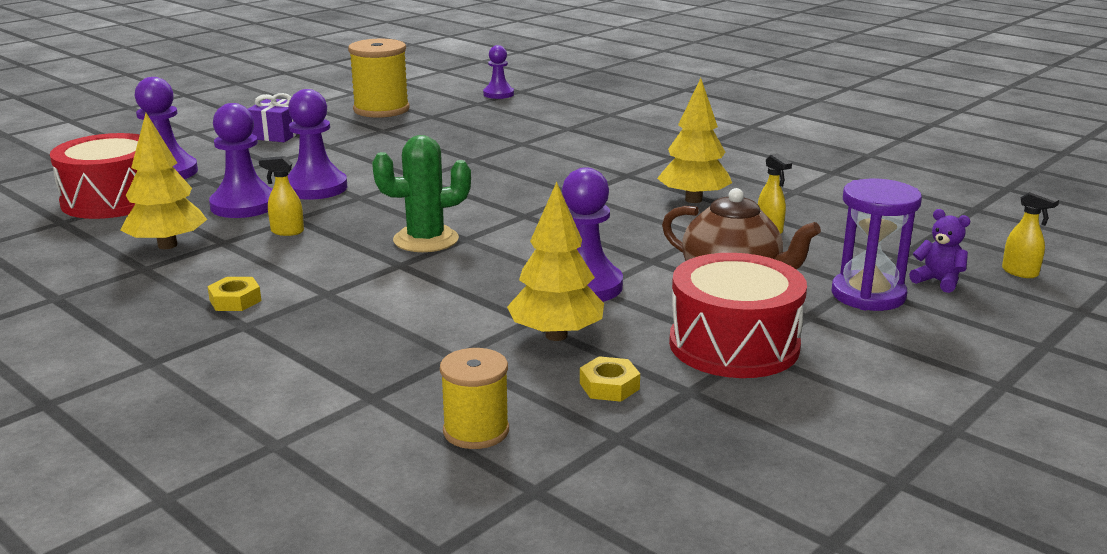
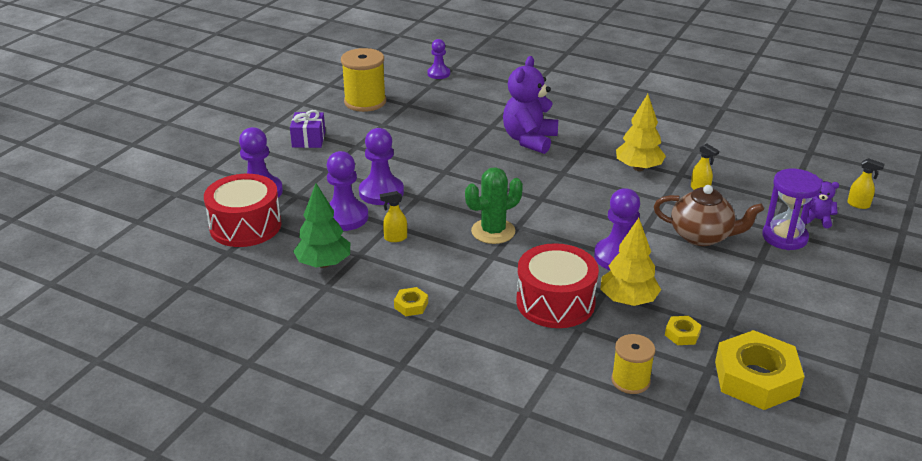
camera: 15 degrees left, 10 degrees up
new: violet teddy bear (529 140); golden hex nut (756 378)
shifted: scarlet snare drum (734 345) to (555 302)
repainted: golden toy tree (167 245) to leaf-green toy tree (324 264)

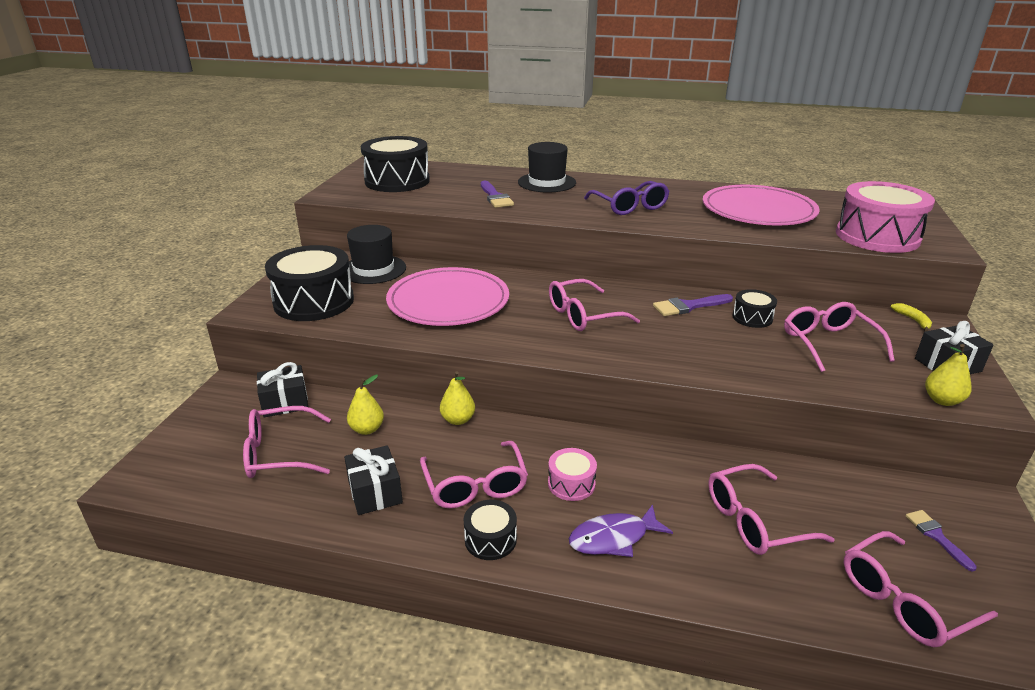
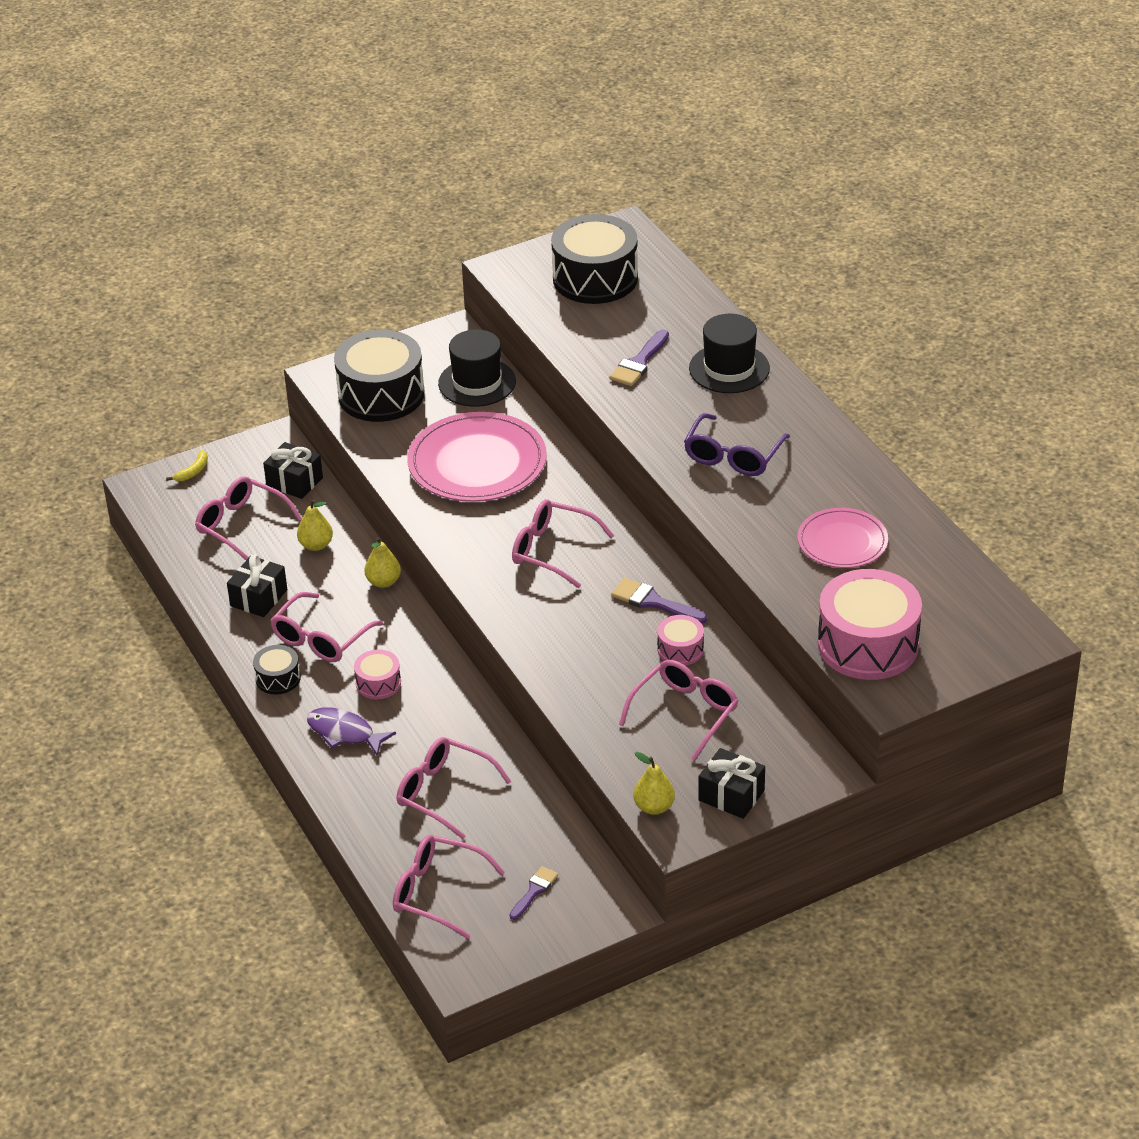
camera: 50 degrees right, 10 degrees up
shifted: golden banana (913 320) to (193 471)
repainted: jet-black snare drum (752 318) to pink snare drum (680 649)
scaled: pink plate (758 210) = (842 542) x0.60

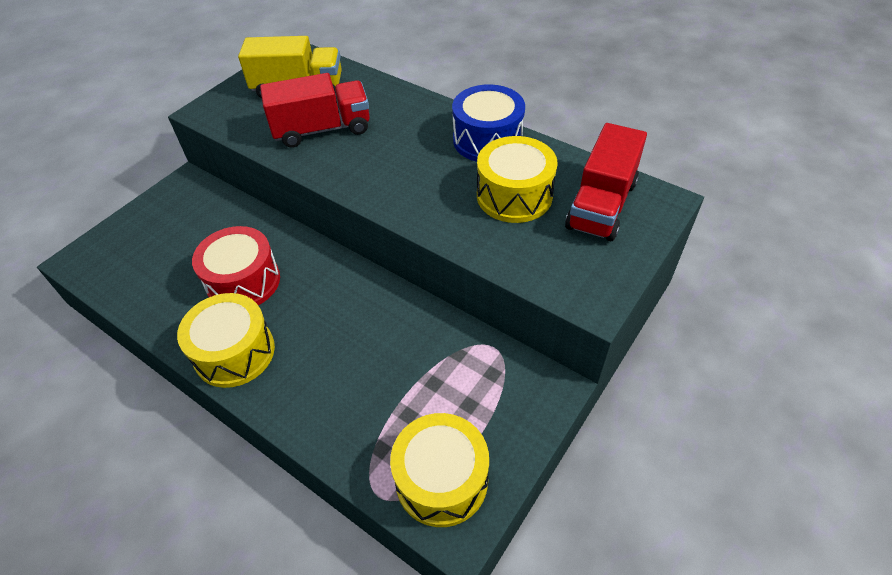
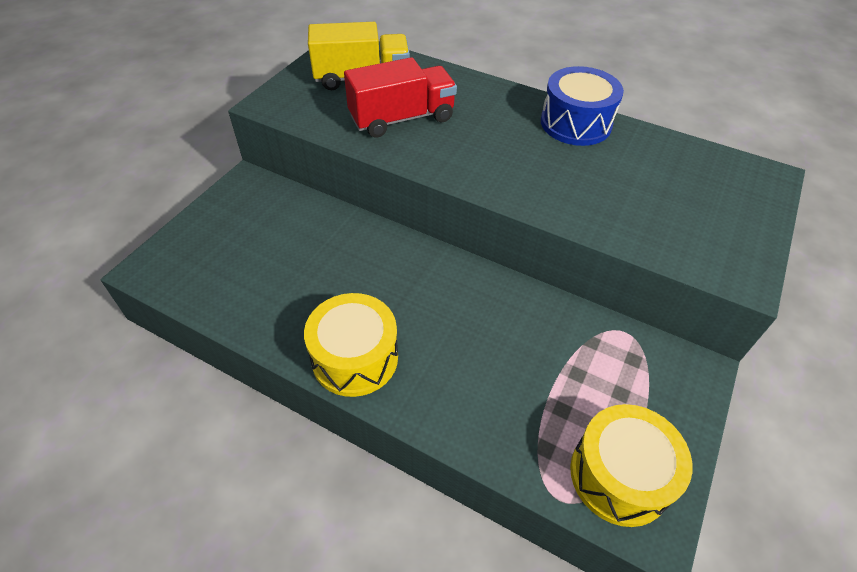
camera: 10 degrees left, 0 degrees up
gone: scarlet lorry (601 205); golden snare drum (514 195); scarlet snare drum (243 281)

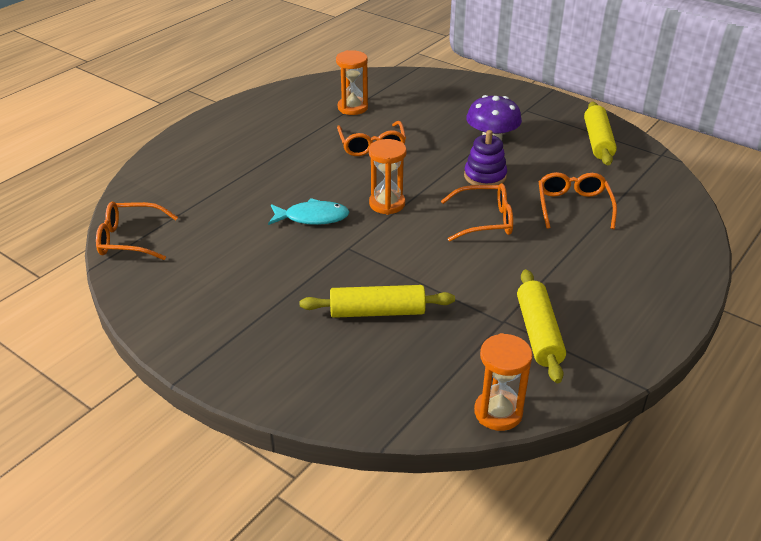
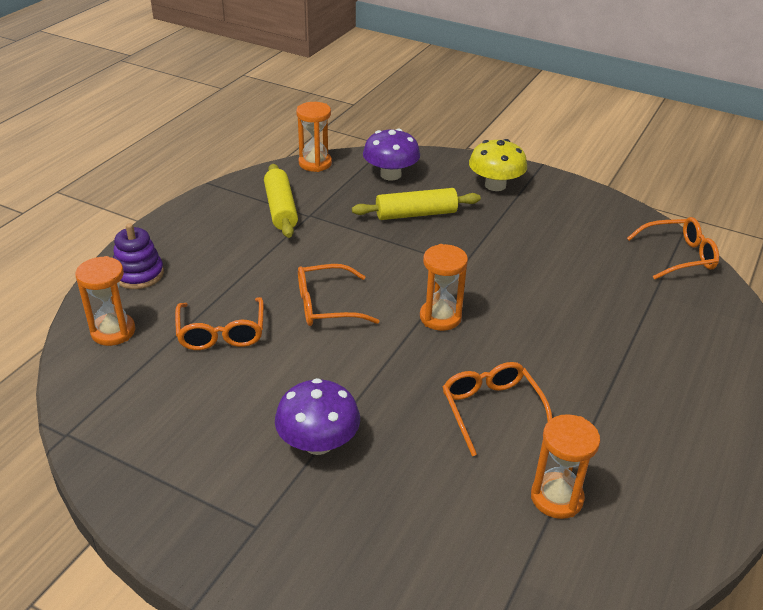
camera: 170 degrees right, 0 degrees up
gone: golden pastry roller (597 141); aqua fish figure (312 217)
new: violet toadstool (390 174); golden toadstool (495 185); orange hourglass (113 331)
shifted: violet ring stacker (485 176) to (139 274)

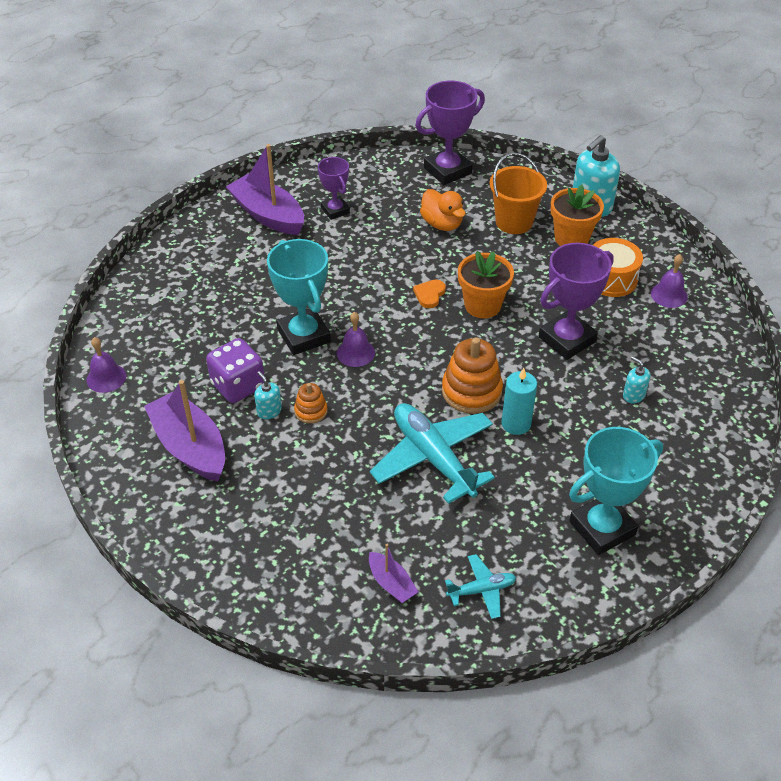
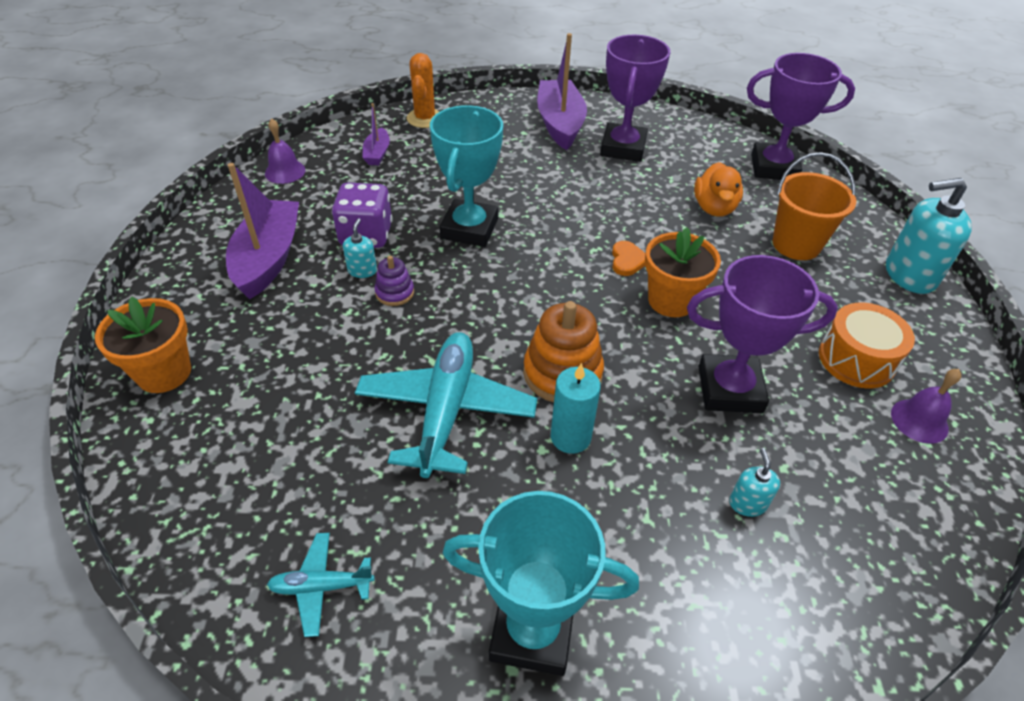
camera: 40 degrees right, 0 degrees up
gone: violet hand bell (355 352)
new: orange cactus (425 118)
shifted: orange flower pot (571 238) to (164 372); violet toy boat (391 583) to (377 154)
repainted: orange ring stacker (311 411) to violet ring stacker (394 293)
rotated: orange heart shape (429 294) = (627 260) 120 degrees clockwise; aqua aeroplane (481 590) = (321 586) 150 degrees clockwise
scaled: violet prize cup (335 210) = (623 148) x1.68

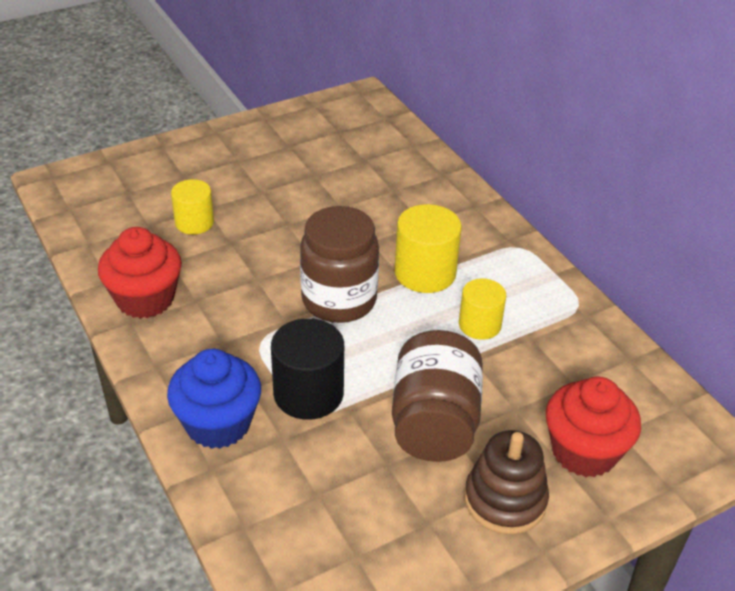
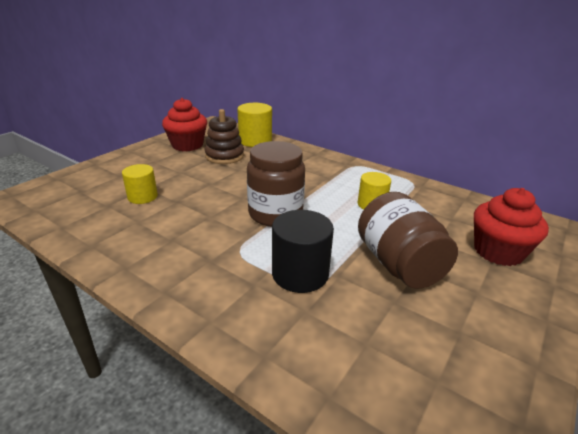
camera: 25 degrees left, 10 degrees down
gone: blue fairy cake (218 424)
shifted: golden cylinder (425 273) to (255 141); scarlet fairy cake (145 299) to (187 145); dark brown ring stacker (505 500) to (224 156)

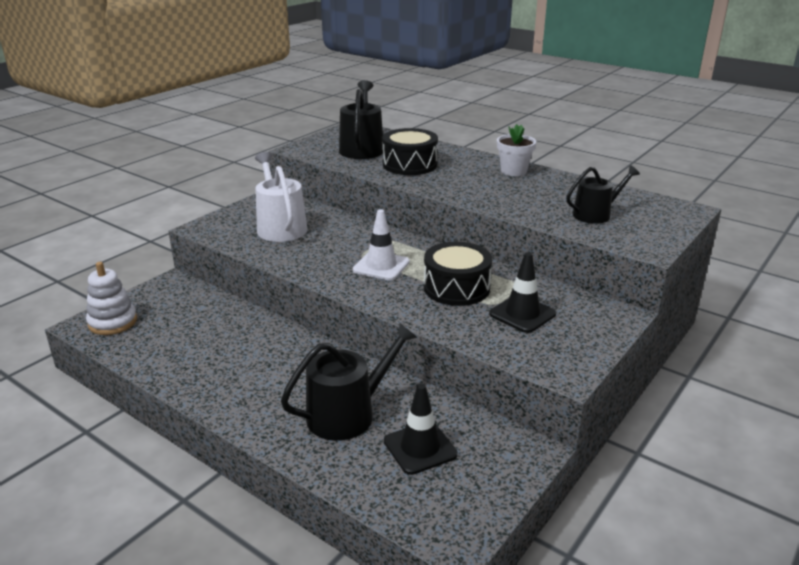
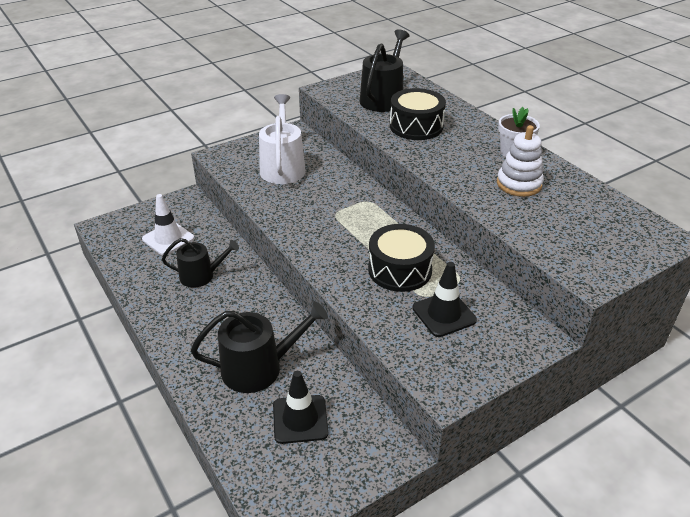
camera: 20 degrees right, 10 degrees up
shifted: jet-black watering pot (595 214) to (201 275); pure white traffic cone (381 266) to (168 239); pure white ring stacker (113 322) to (519 184)

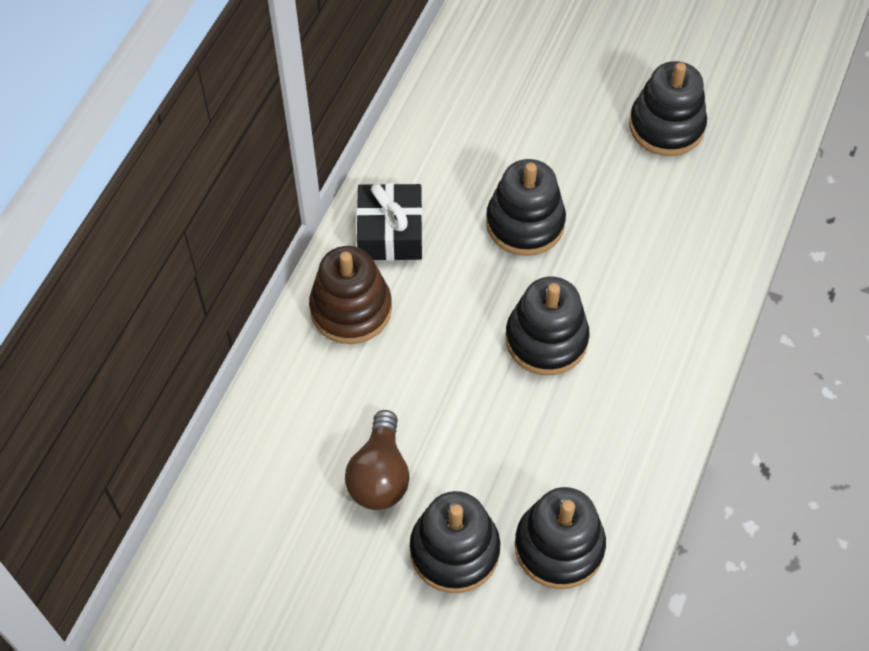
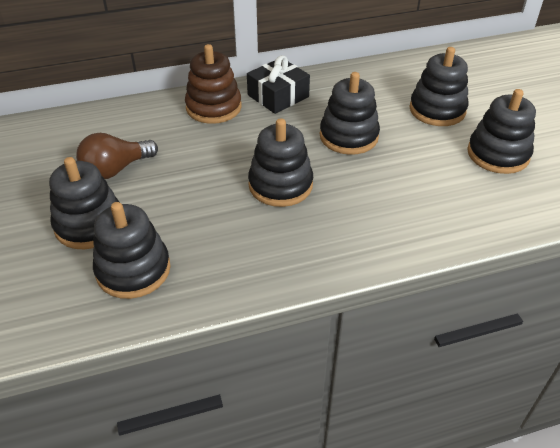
camera: 50 degrees right, 15 degrees down
new: jet-black ring stacker (437 110)

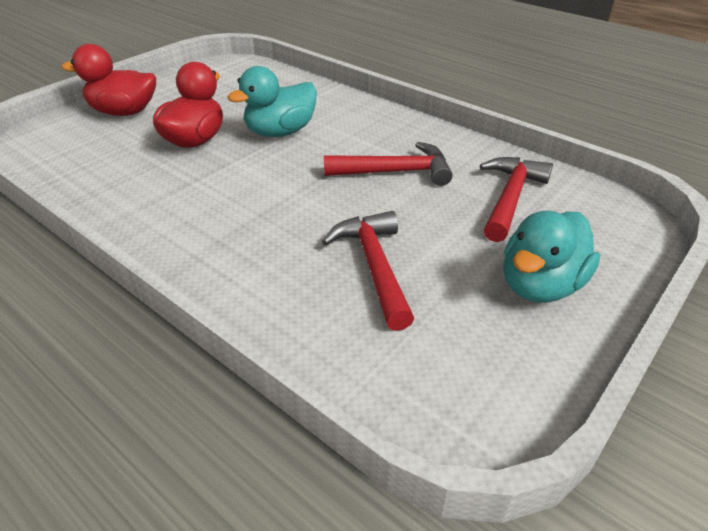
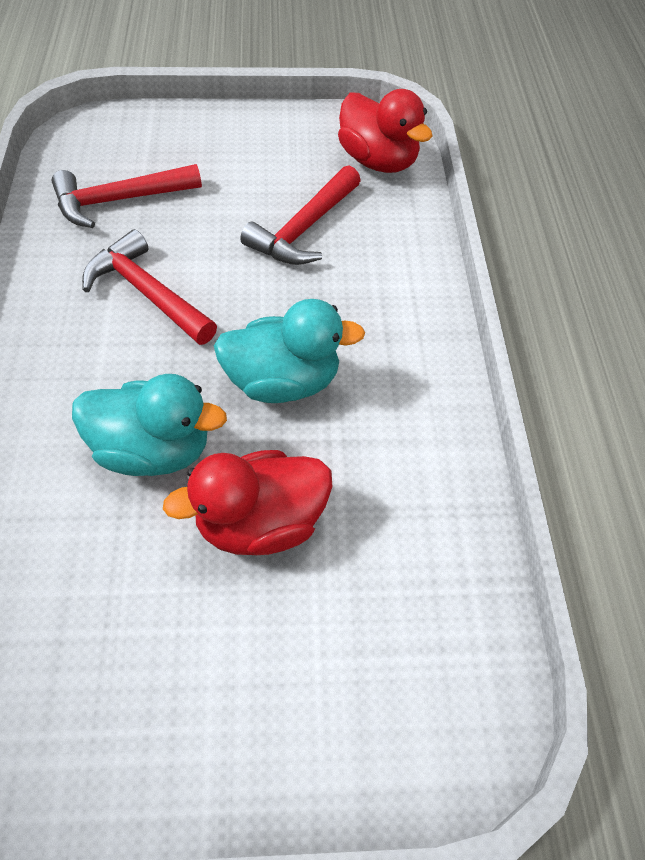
camera: 135 degrees left, 15 degrees up
shifted: scarlet duck (124 112) to (378 161); aqua duck (540 285) to (283 382)

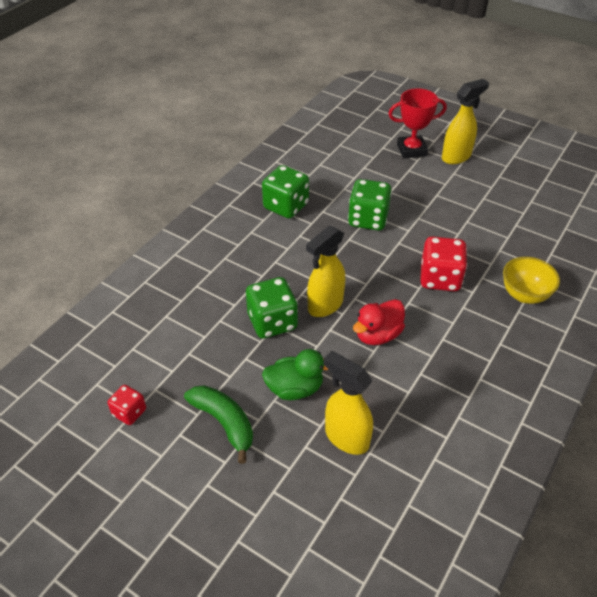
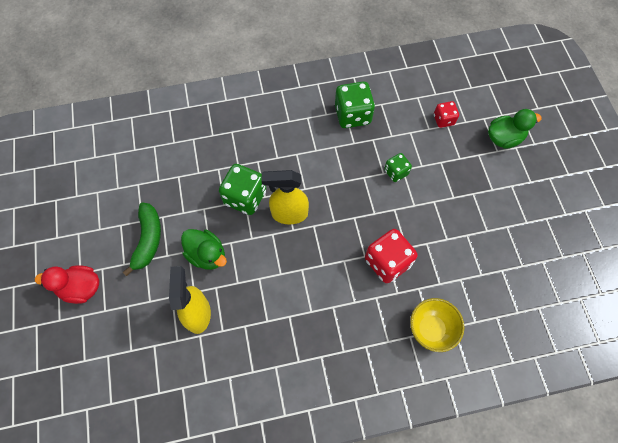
camera: 45 degrees right, 20 degrees up
gone: golden spray cleaner (456 157)
shifted: scarlet duck (377 335) to (81 288); scarlet die (129 412) to (443 120)
swapped: scarlet prize cup (411 150) to leaf-green duck (504 138)
scaled: leaf-green die (368 219) = (396 172) x0.57

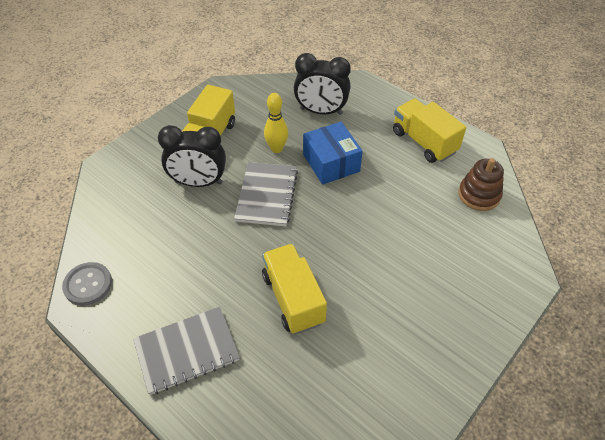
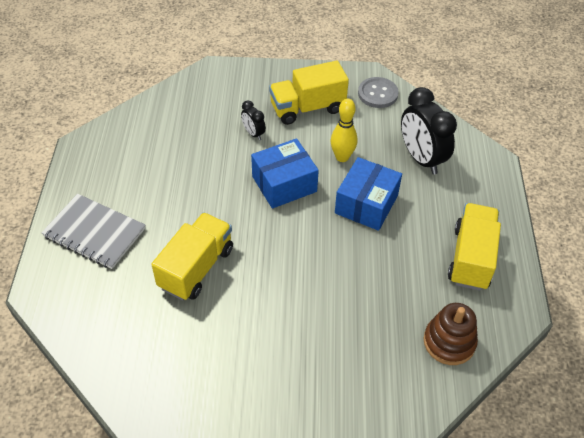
camera: 50 degrees right, 0 degrees up
shifted: gray sewing button (88 284) to (377 94)
swapped: gray exercise book (267 195) to blue box (284 184)
scaled: jet-black alarm clock (198 182) = (253 133) x0.49

